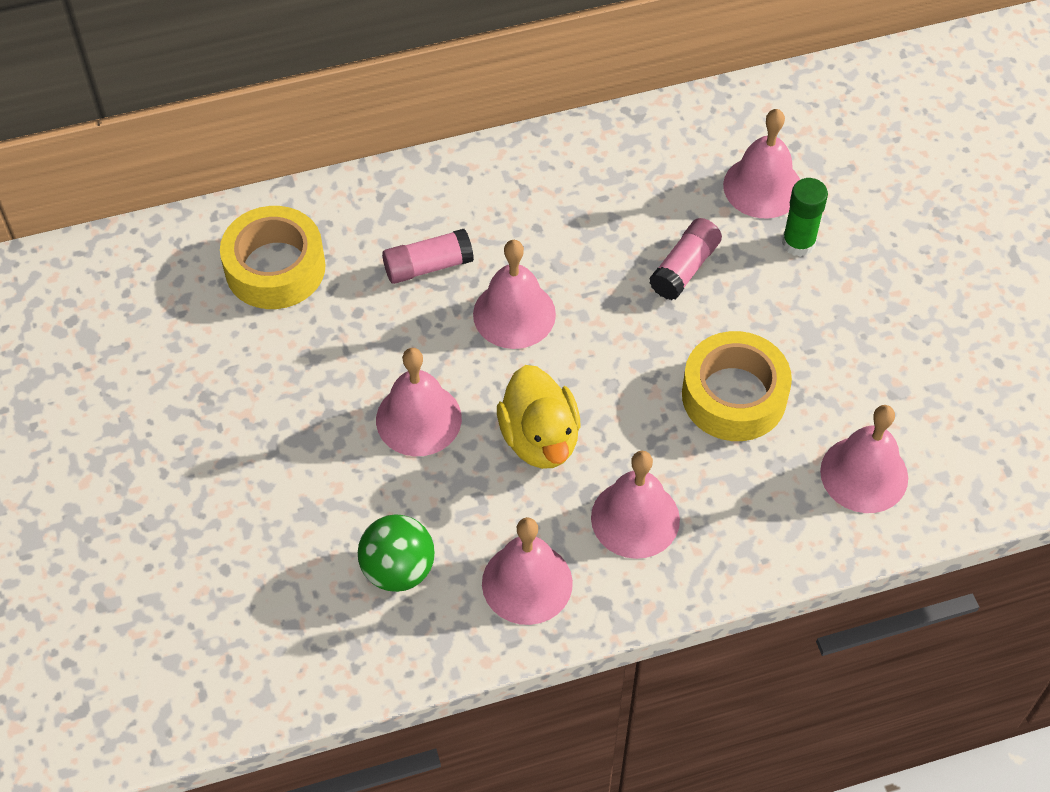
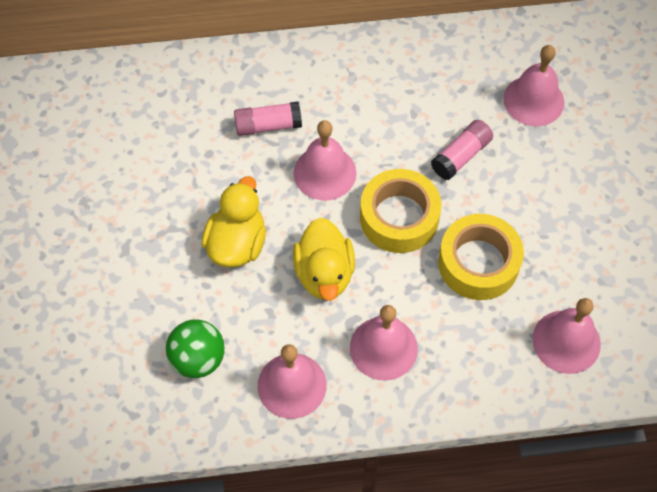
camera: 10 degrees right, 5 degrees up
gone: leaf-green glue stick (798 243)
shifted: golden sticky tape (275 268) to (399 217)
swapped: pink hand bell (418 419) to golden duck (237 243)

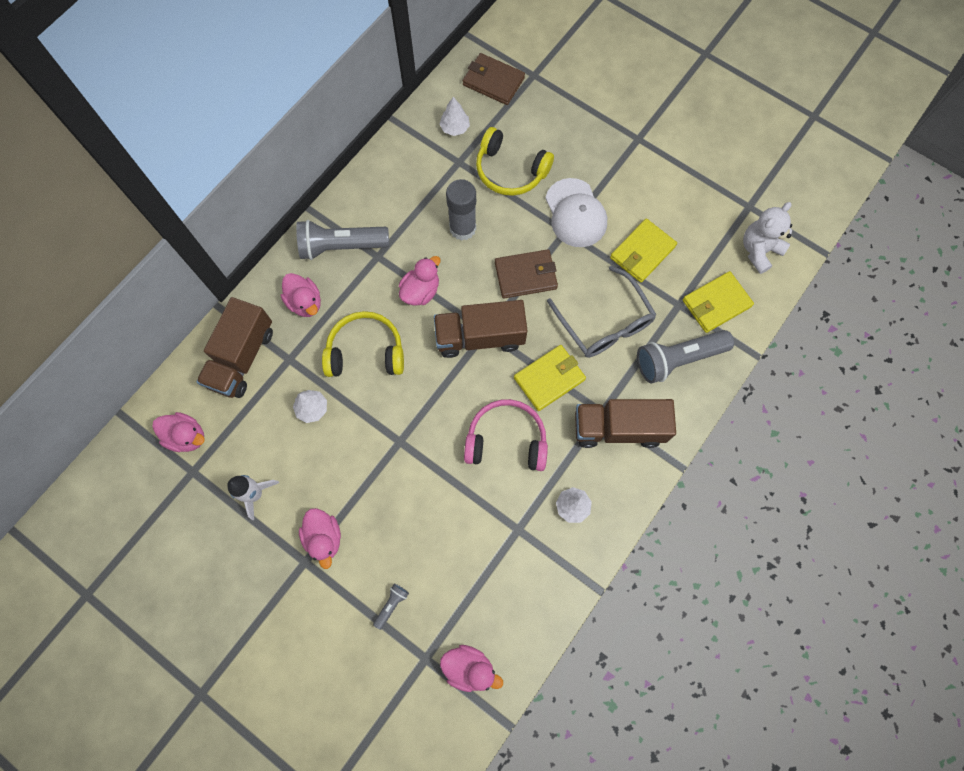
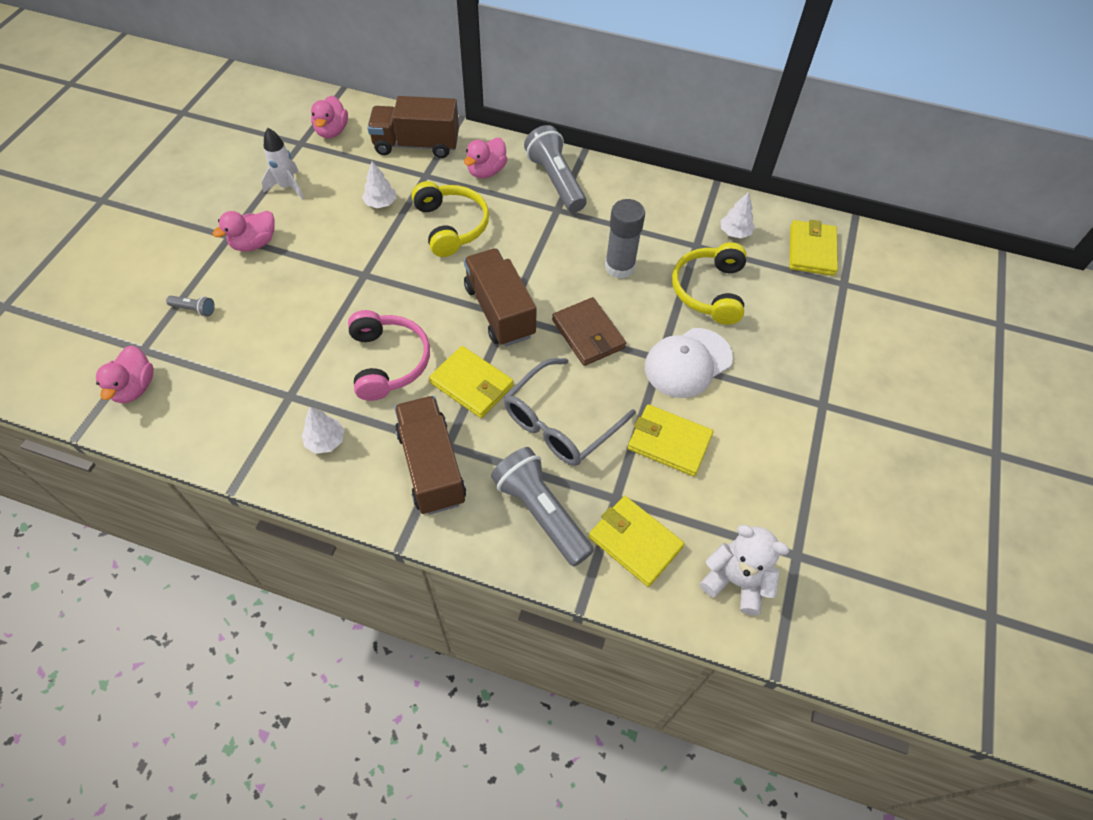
camera: 70 degrees right, 15 degrees down
gone: pink duck (421 291)
repainted: dark brown wallet (493 81) to golden wallet (811 250)

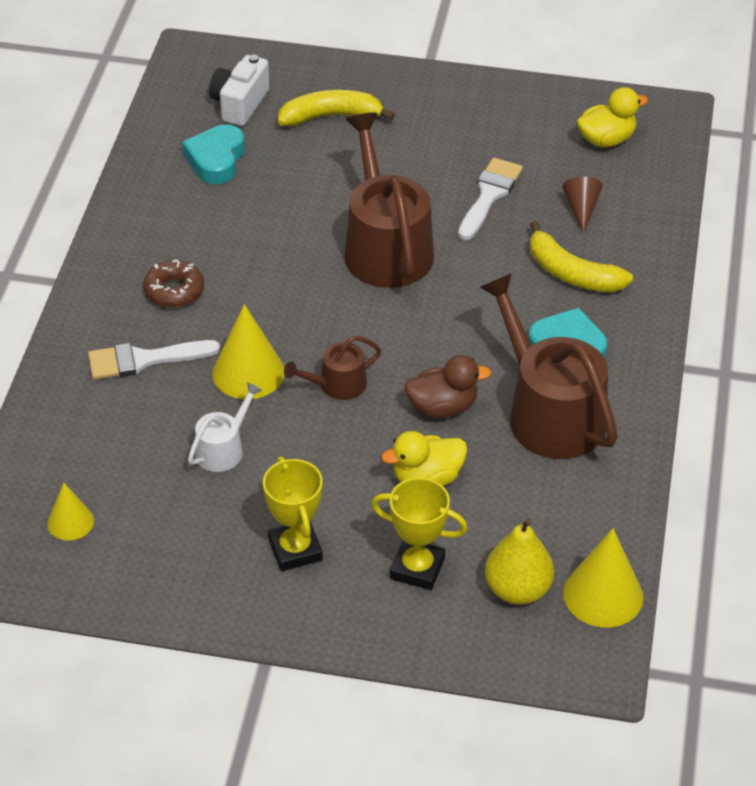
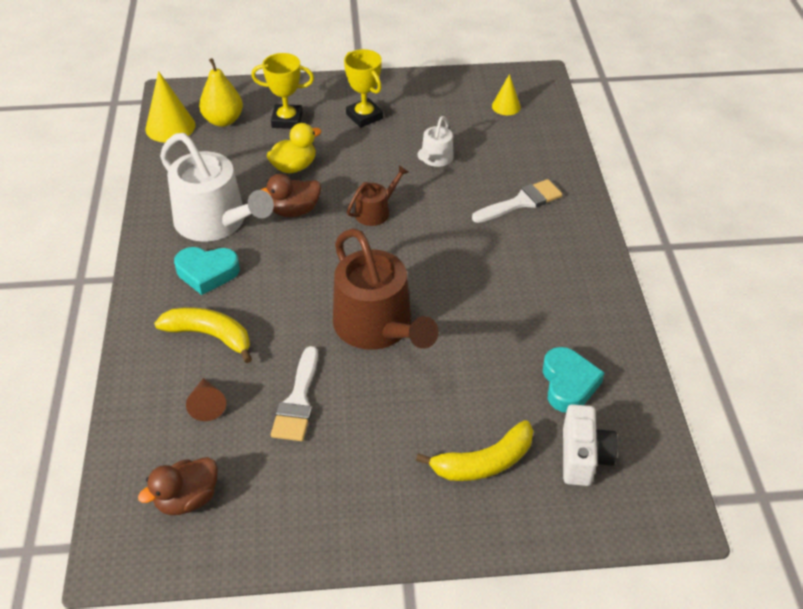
camera: 165 degrees right, 0 degrees up
gone: dark brown glazed donut (174 291); golden cone shape (248 372)
repainted: golden duck (606 139) to dark brown duck (187 499); dark brown watering pot (549 413) to pure white watering pot (216 222)

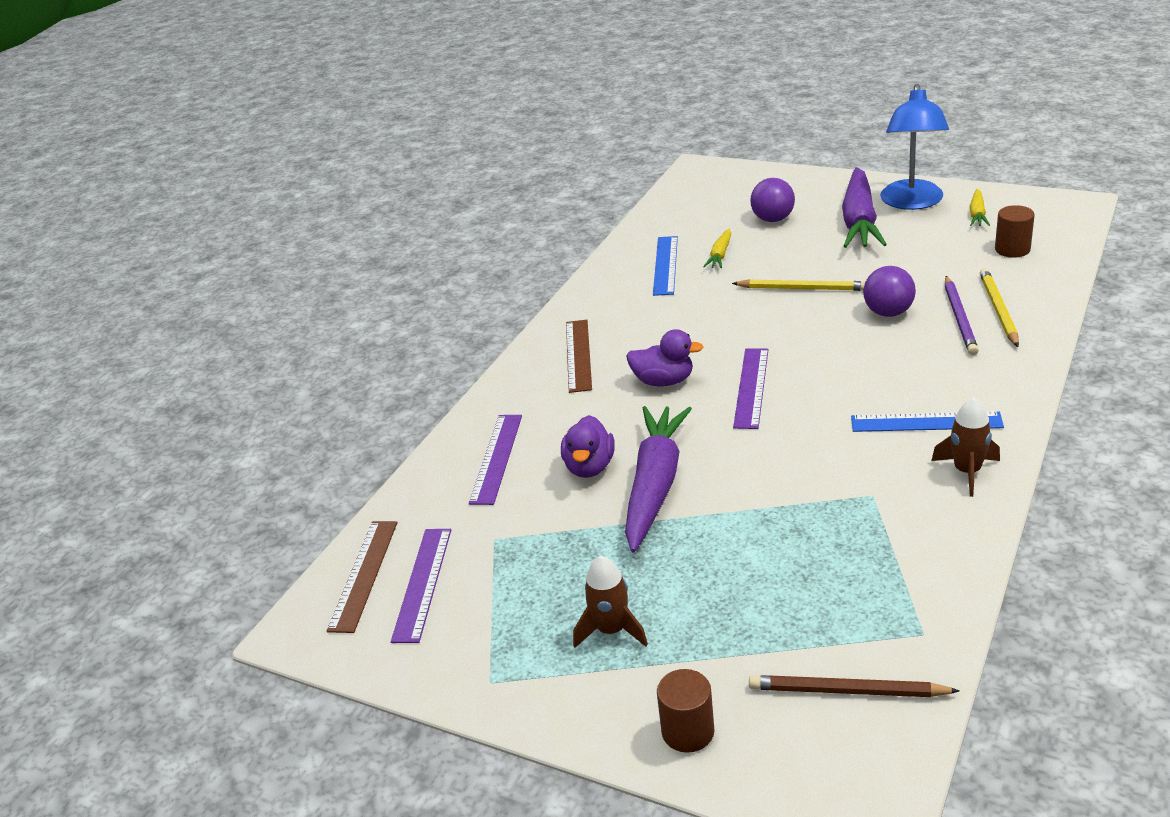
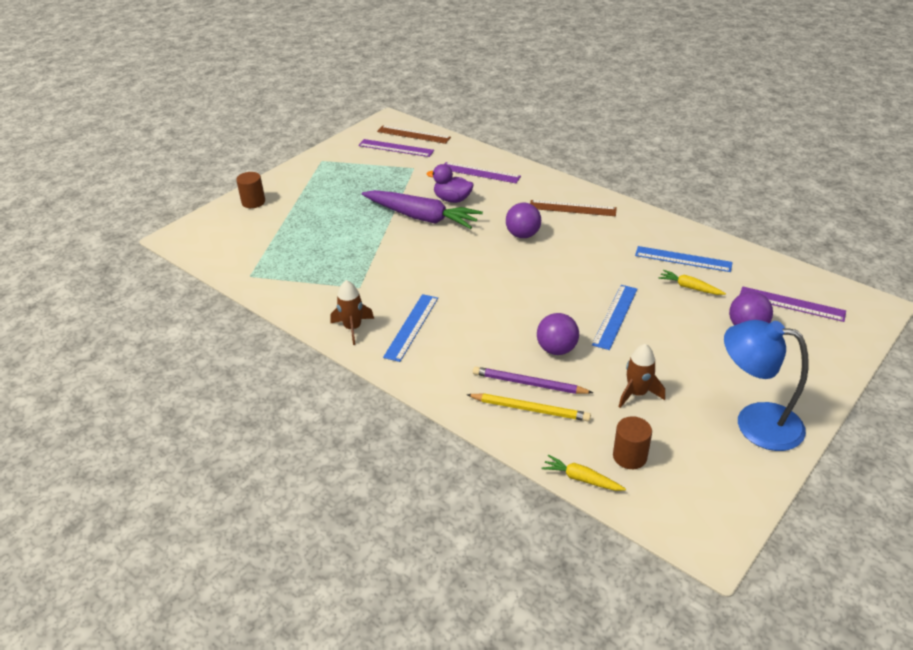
camera: 100 degrees right, 5 degrees up
gone: violet carrot (859 221); dark brown pencil (847 691)
shifted: golden carrot (977 214) to (581 479); violet straightedge (751 387) to (791 304); dark brown rocket (611 630) to (637 393)
swapped: golden pencil (802 288) to blue straightedge (615 316); violet duck (664 381) to violet play ball (523 235)

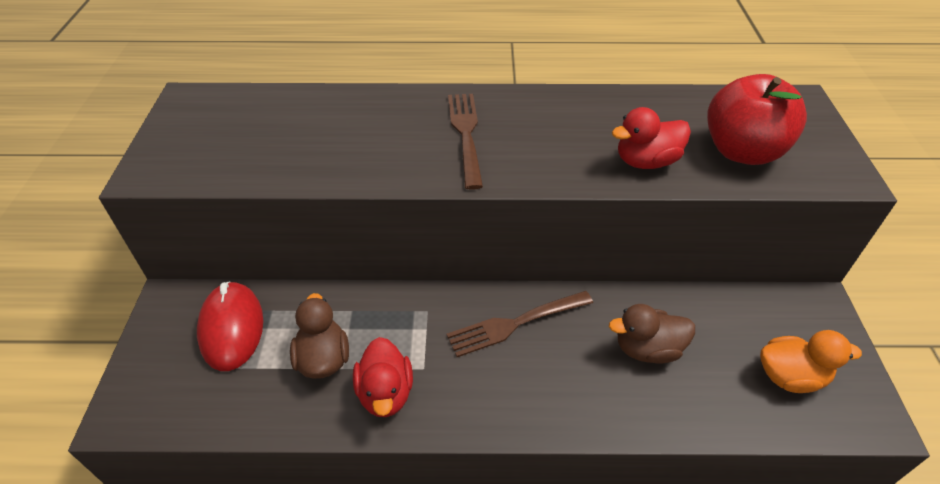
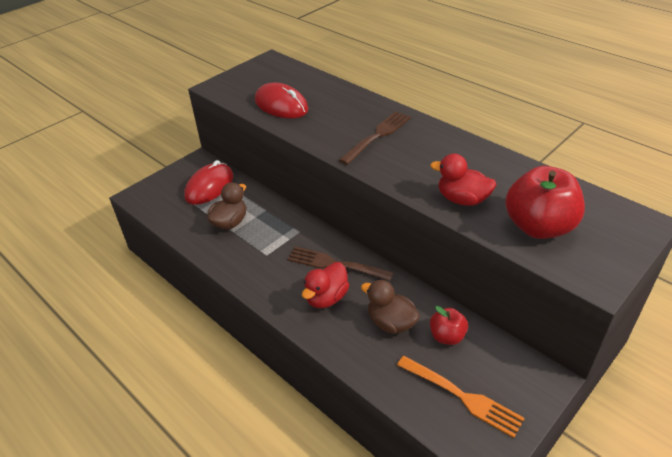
camera: 45 degrees right, 5 degrees down
new: scarlet mouse (281 105); scarlet toy apple (447 336)
shifted: scarlet duck (385 393) to (326 298)
swapped: orange duck (790 376) to orange fork (461 396)

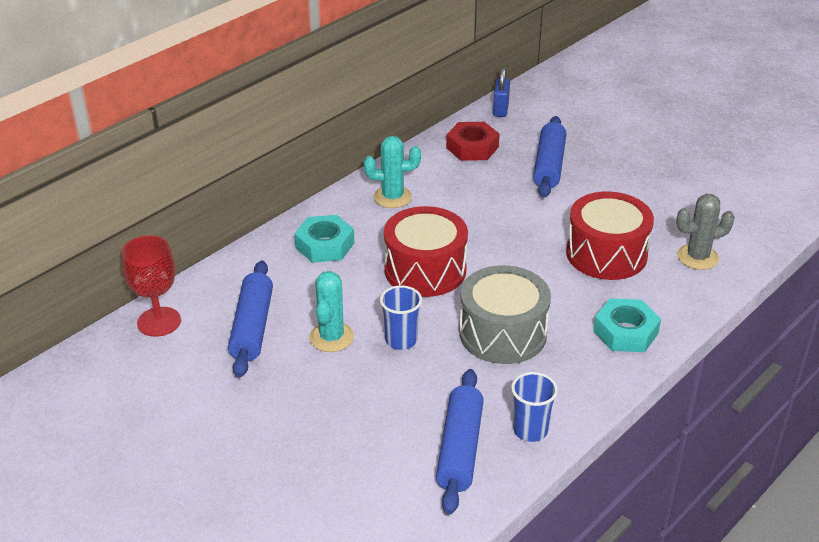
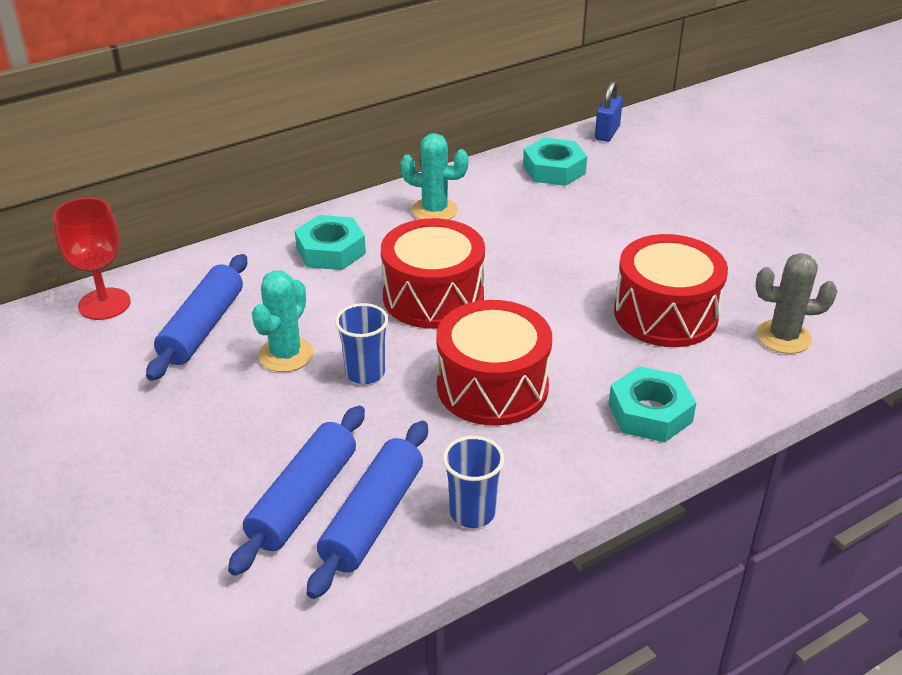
camera: 15 degrees right, 0 degrees up
shifted: blue pastry roller (549 165) to (303 499)
repainted: scarlet hex nut (472 147) to aqua hex nut (554 169); gray snare drum (503 333) to scarlet snare drum (492 386)

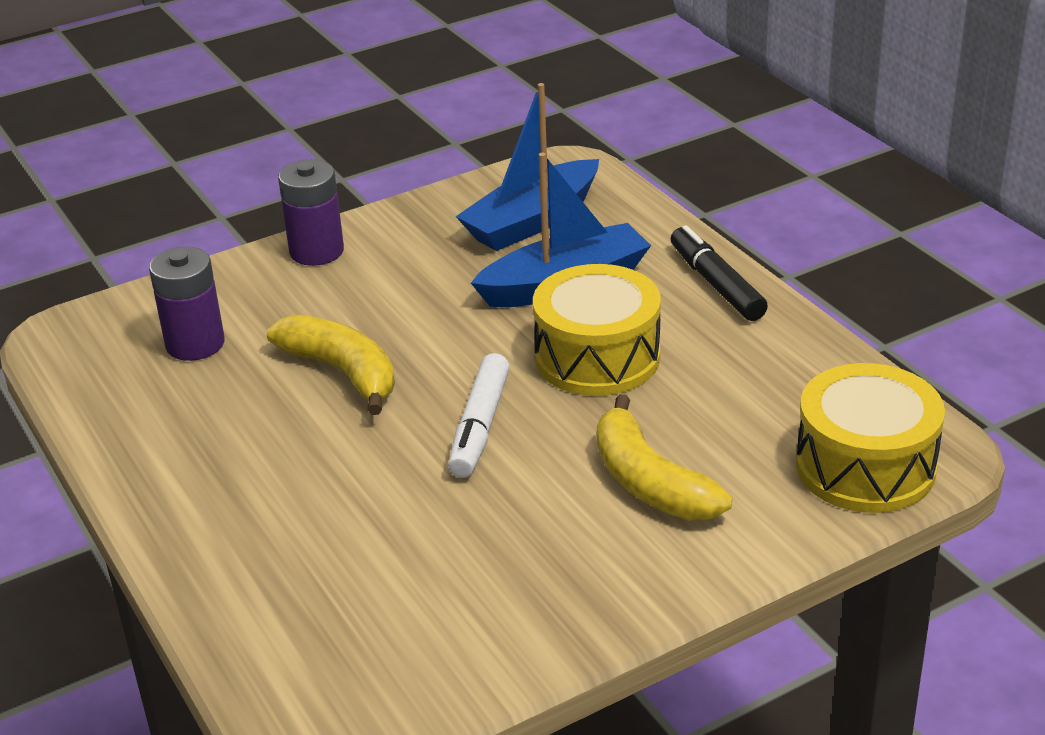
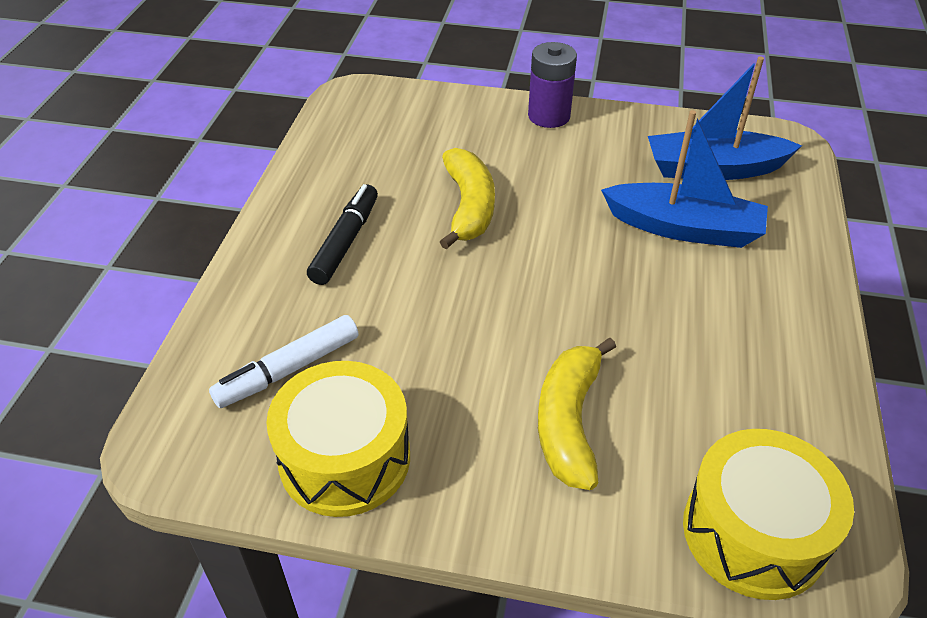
camera: 40 degrees right, 10 degrees up
gone: violet AA battery (195 344)
shifted: jet-black felt pen (716 285) to (345 242); golden snare drum (597 357) to (345 458); pure white felt pen (480 426) to (289 369)

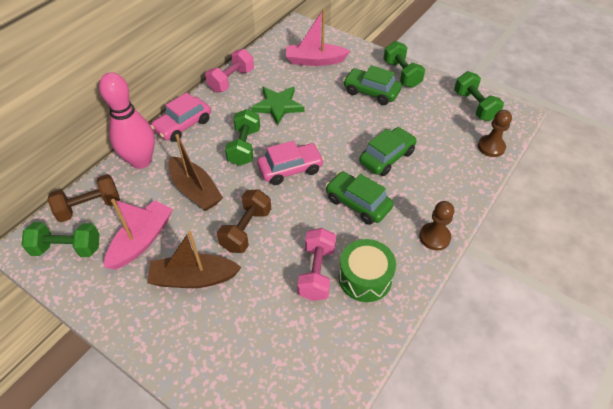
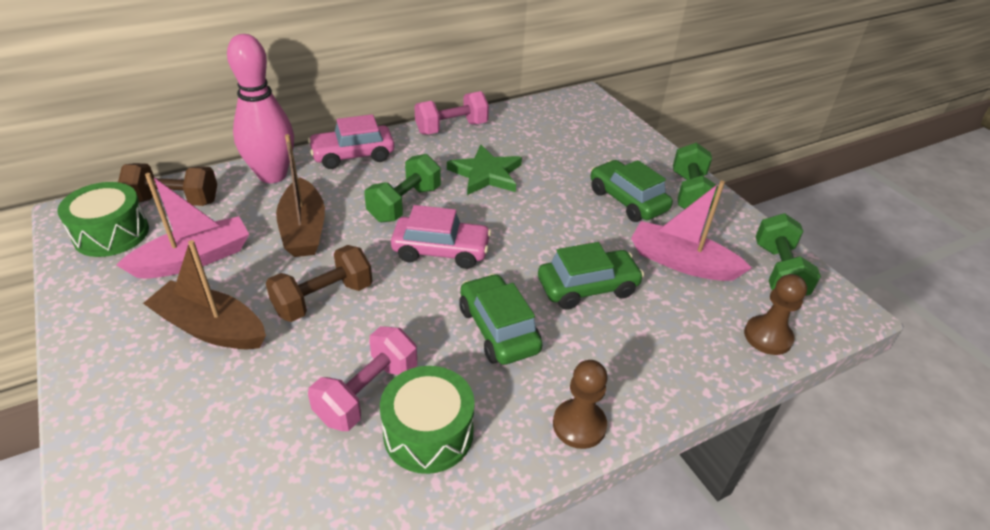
camera: 25 degrees right, 10 degrees down
shifted: pink toy boat (315 61) to (681 262)
swapped: leaf-green dumbbell (67 248) to leaf-green snare drum (111 234)

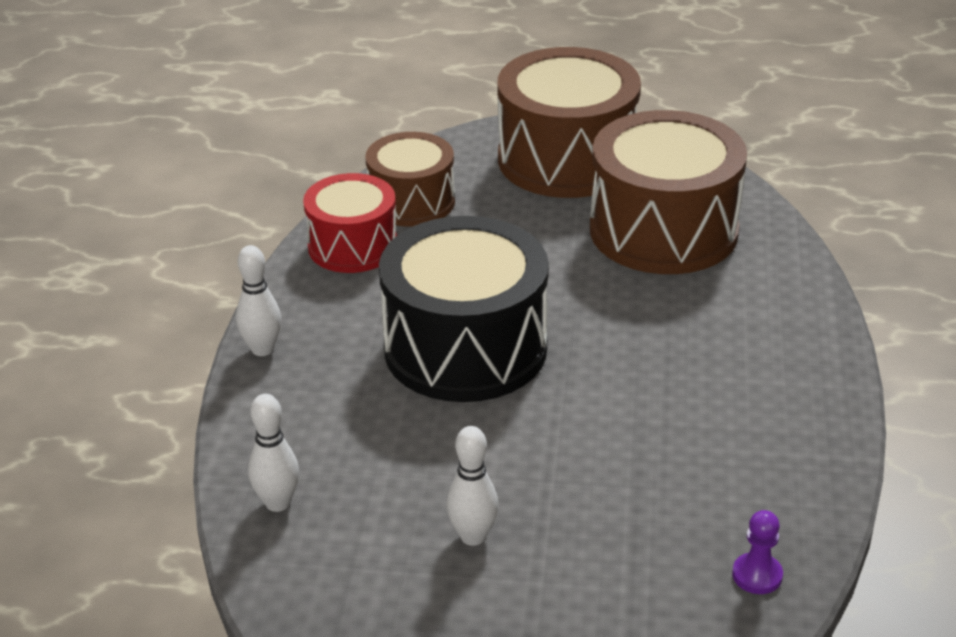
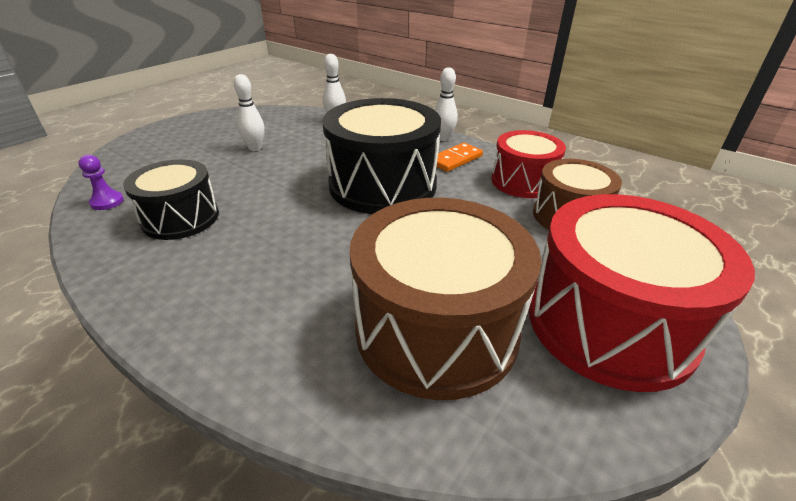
camera: 120 degrees right, 0 degrees up
new: orange domino tile (455 159); jet-black snare drum (180 218)
repainted: dark brown snare drum (567 159) to scarlet snare drum (609 323)

